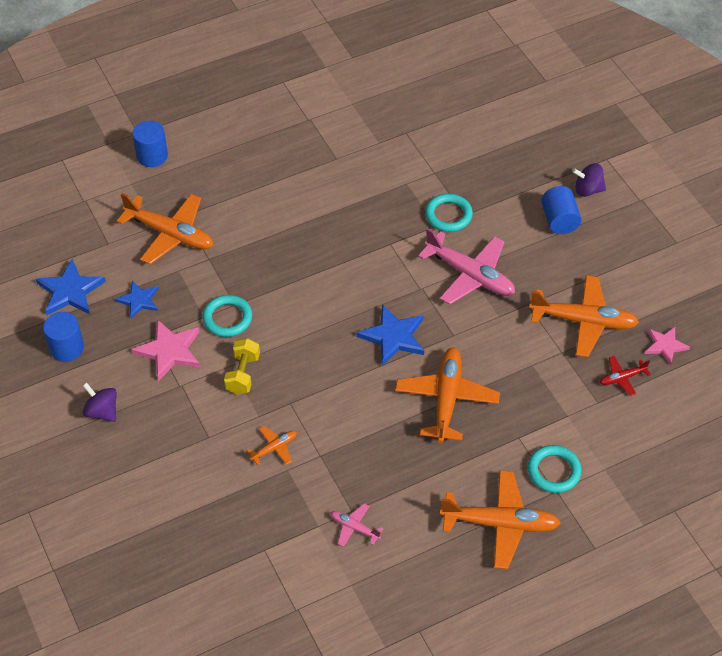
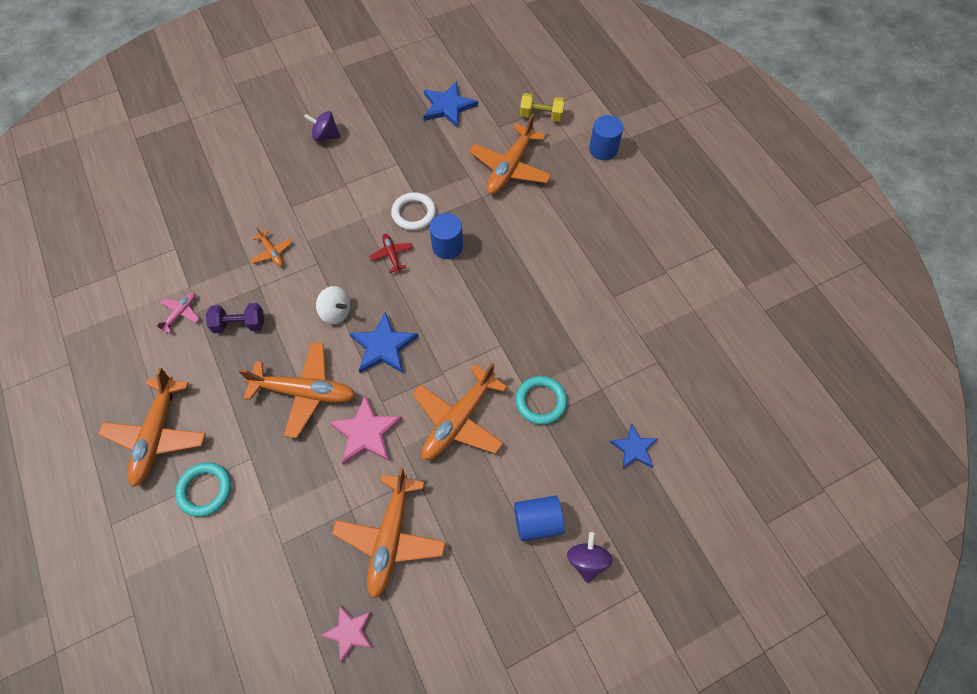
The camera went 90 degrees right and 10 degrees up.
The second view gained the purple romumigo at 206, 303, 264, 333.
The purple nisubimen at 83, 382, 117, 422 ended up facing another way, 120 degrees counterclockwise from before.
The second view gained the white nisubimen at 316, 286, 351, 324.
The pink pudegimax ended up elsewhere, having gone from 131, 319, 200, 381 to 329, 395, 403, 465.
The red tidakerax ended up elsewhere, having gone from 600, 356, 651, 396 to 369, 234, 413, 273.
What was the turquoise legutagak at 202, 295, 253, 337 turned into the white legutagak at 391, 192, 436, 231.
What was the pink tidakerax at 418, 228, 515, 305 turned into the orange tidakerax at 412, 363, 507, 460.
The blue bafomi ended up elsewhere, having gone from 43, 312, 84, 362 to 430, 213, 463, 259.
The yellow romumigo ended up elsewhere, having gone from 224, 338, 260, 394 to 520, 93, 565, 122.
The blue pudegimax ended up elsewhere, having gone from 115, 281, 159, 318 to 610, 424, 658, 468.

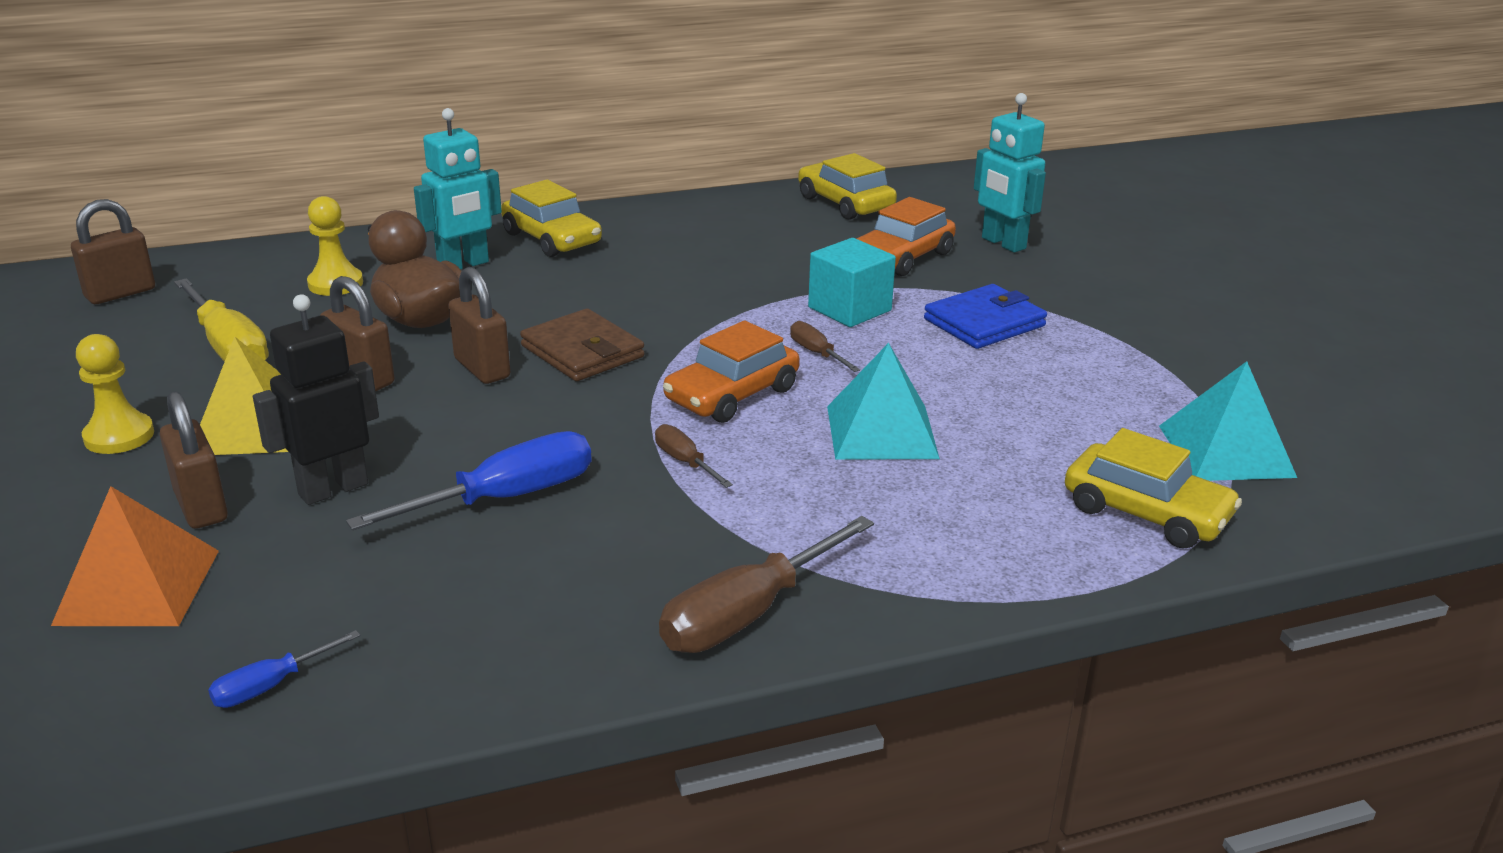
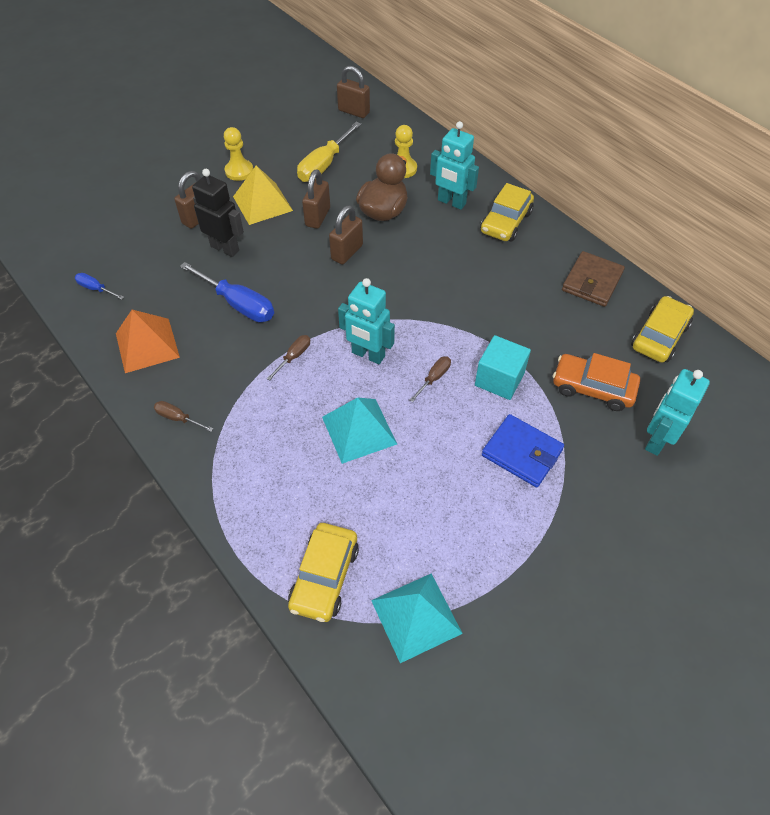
The camera went 70 degrees right and 25 degrees up.
The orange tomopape ended up elsewhere, having gone from 51, 486, 219, 626 to 116, 310, 180, 373.
The size of the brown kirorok at 659, 516, 874, 653 changed by a factor of 0.51.
Where the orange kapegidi stood at 663, 320, 800, 423, the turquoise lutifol came to stand at 338, 278, 395, 364.
The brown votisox ended up elsewhere, having gone from 520, 309, 645, 381 to 562, 251, 625, 307.

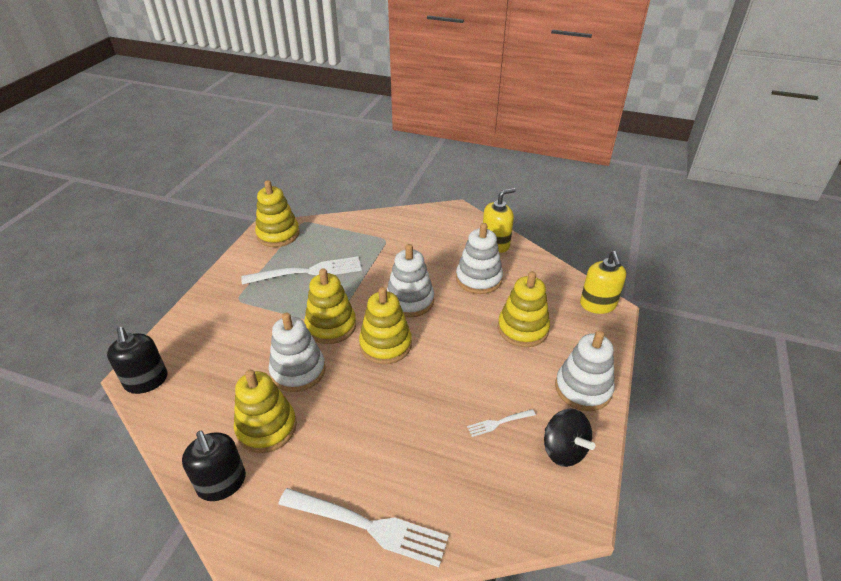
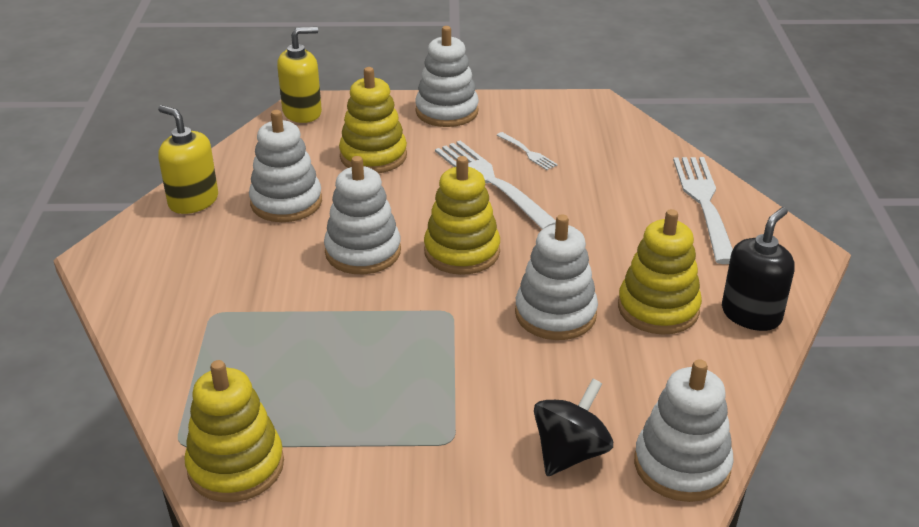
The camera went 110 degrees left and 5 degrees down.
The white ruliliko ended up elsewhere, having gone from 241, 256, 362, 285 to 435, 141, 556, 230.
The black nisubimen ended up elsewhere, having gone from 544, 408, 595, 467 to 534, 379, 613, 476.
Where the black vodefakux stood at 107, 327, 167, 394, the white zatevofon came to stand at 634, 359, 734, 502.
The second view lost the yellow zatevofon at 304, 268, 356, 344.

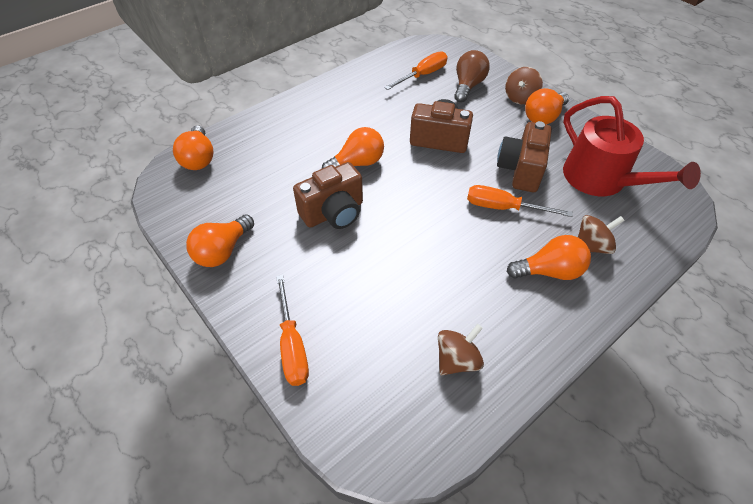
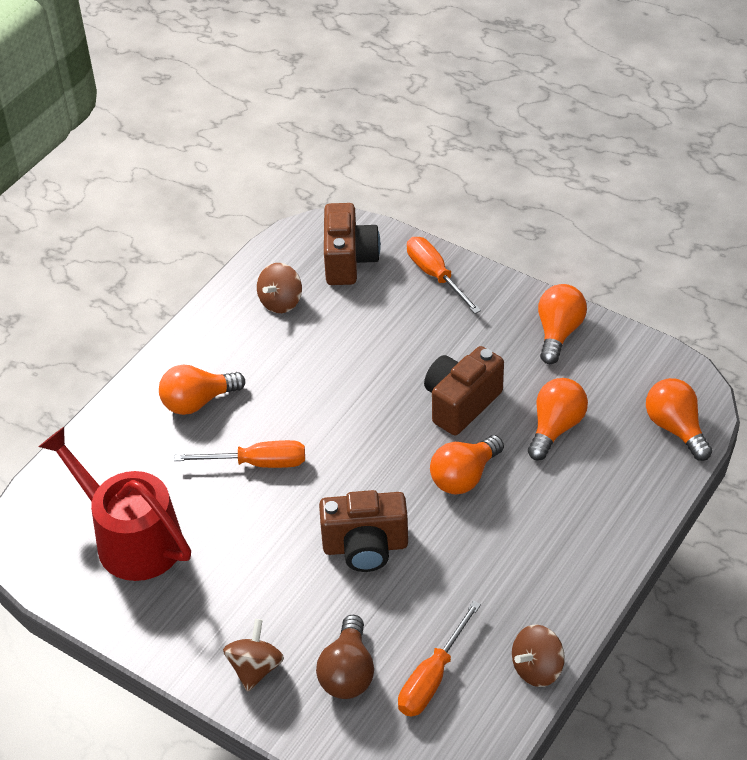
The camera went 165 degrees right and 5 degrees down.
The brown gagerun ended up elsewhere, having gone from 497, 121, 552, 192 to 324, 203, 381, 285.
The brown nisubimen ended up elsewhere, having gone from 578, 215, 625, 254 to 512, 624, 565, 687.
The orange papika ended up elsewhere, having gone from 525, 88, 569, 125 to 528, 378, 588, 461.

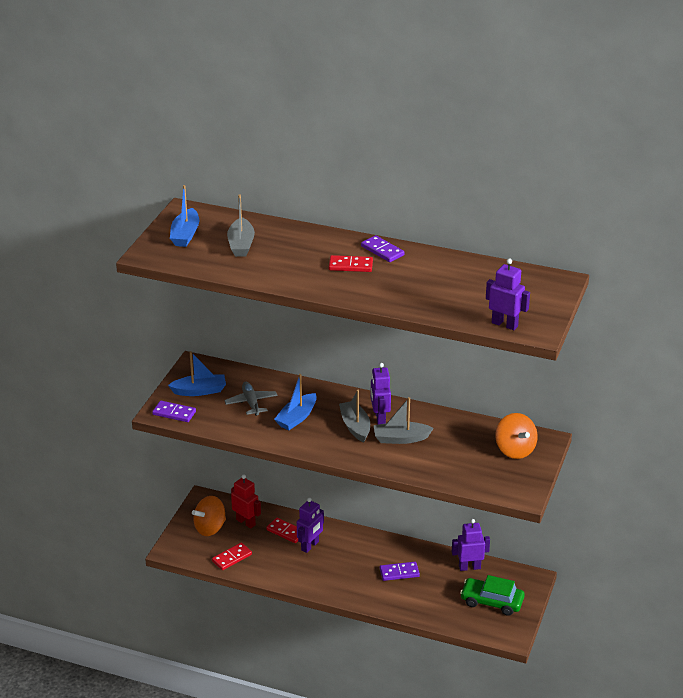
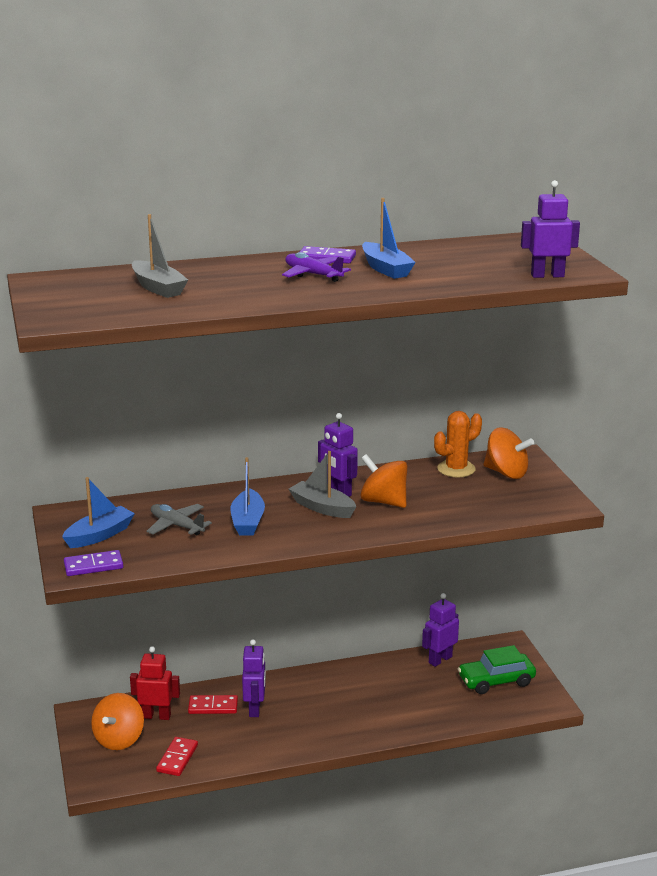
The camera went 35 degrees left and 10 degrees down.
Where the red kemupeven stood at 329, 255, 373, 272, the purple tidakerax came to stand at 282, 252, 351, 282.
Where the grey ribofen stood at 374, 397, 434, 444, the orange nisubimen came to stand at 360, 454, 407, 508.
The blue ribofen ended up elsewhere, having gone from 170, 185, 199, 247 to 362, 198, 416, 279.
The second view gained the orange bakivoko at 434, 411, 482, 477.
The second view lost the purple kemupeven at 380, 562, 420, 581.

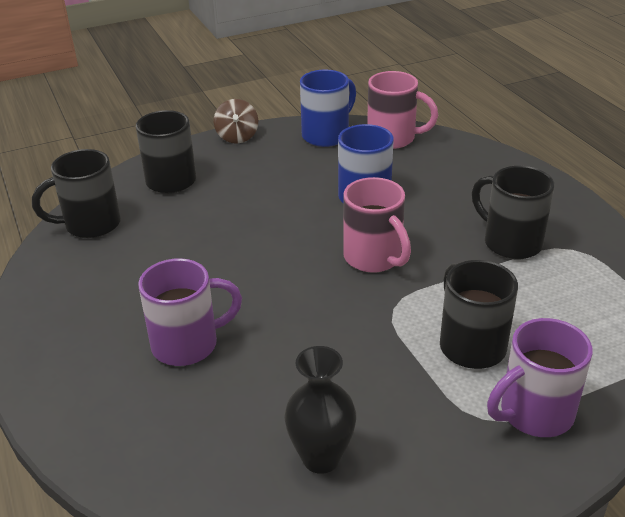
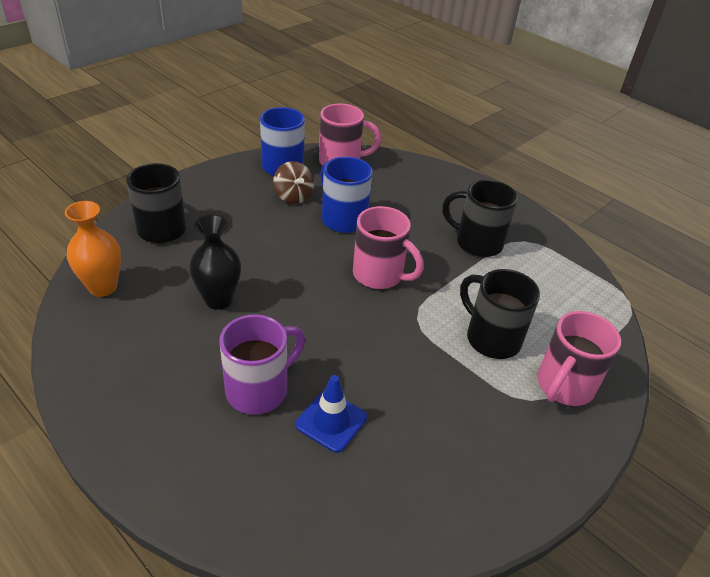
The camera went 25 degrees left and 5 degrees up.
Where the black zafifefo stood at 32, 149, 121, 238, the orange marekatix came to stand at 65, 201, 121, 297.
The black marekatix ended up elsewhere, having gone from 284, 346, 356, 474 to 189, 214, 241, 310.
The brown nisubimen ended up elsewhere, having gone from 214, 99, 258, 143 to 273, 161, 314, 204.
The second view gained the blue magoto at 295, 375, 367, 453.
What was the purple zafifefo at 487, 318, 593, 437 turned into the pink zafifefo at 537, 311, 621, 406.

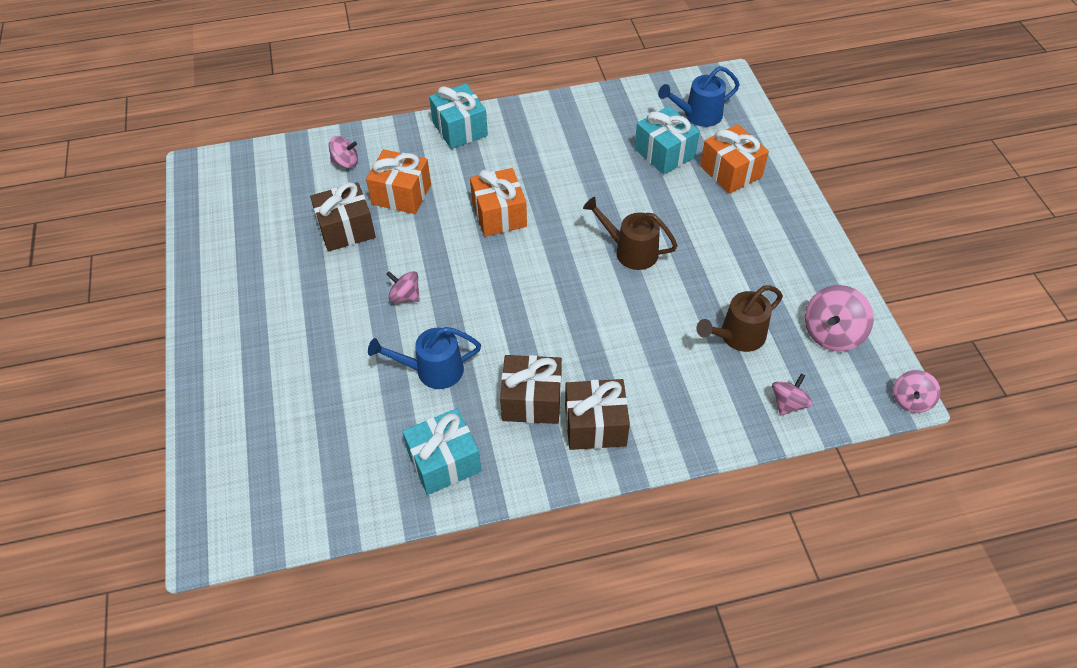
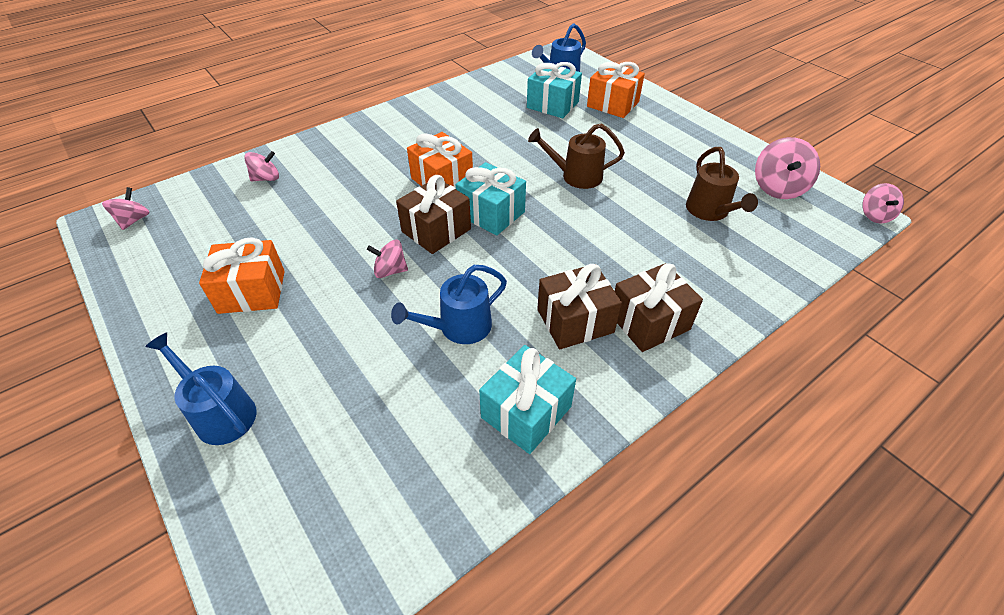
The camera went 25 degrees left and 5 degrees down.
The pink nisubimen ended up elsewhere, having gone from 772, 374, 812, 416 to 102, 187, 150, 230.
The second view gained the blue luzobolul at 145, 332, 257, 445.
The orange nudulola ended up elsewhere, having gone from 366, 149, 431, 214 to 199, 237, 285, 314.
The brown nudulola ended up elsewhere, having gone from 310, 182, 376, 251 to 396, 175, 471, 254.
The turquoise nudulola ended up elsewhere, having gone from 429, 84, 488, 149 to 456, 162, 526, 236.
The brown luzobolul at 696, 285, 783, 352 ended up facing another way, 45 degrees counterclockwise from before.

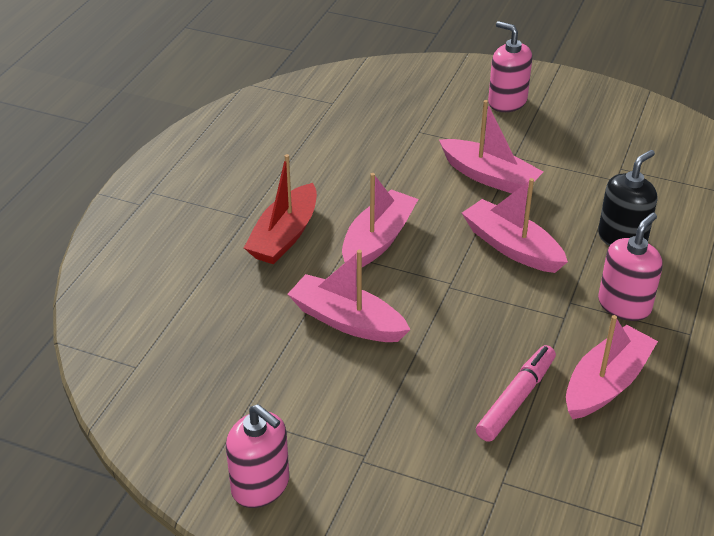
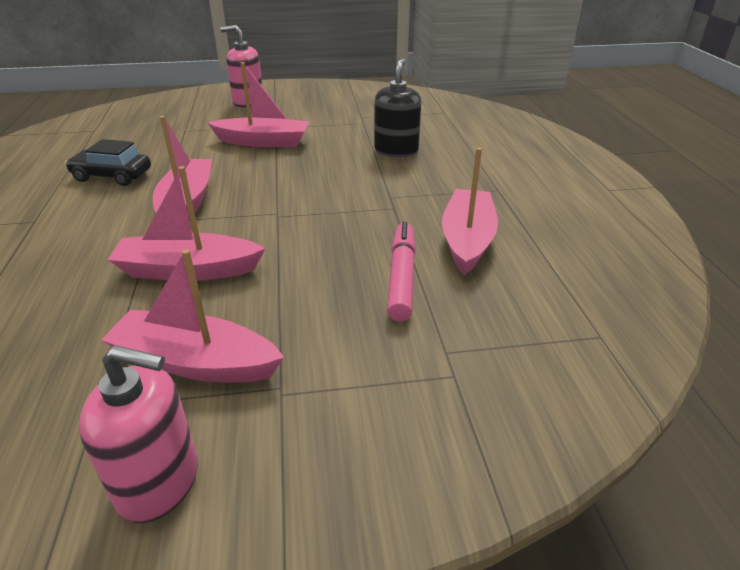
The camera went 30 degrees left and 5 degrees down.
The second view gained the black kapegidi at 65, 139, 151, 186.
The pink ribofen ended up elsewhere, having gone from 462, 178, 568, 273 to 101, 249, 284, 382.
The second view lost the red ribofen at 244, 154, 317, 264.
The second view lost the pink vodefakux at 598, 213, 663, 321.

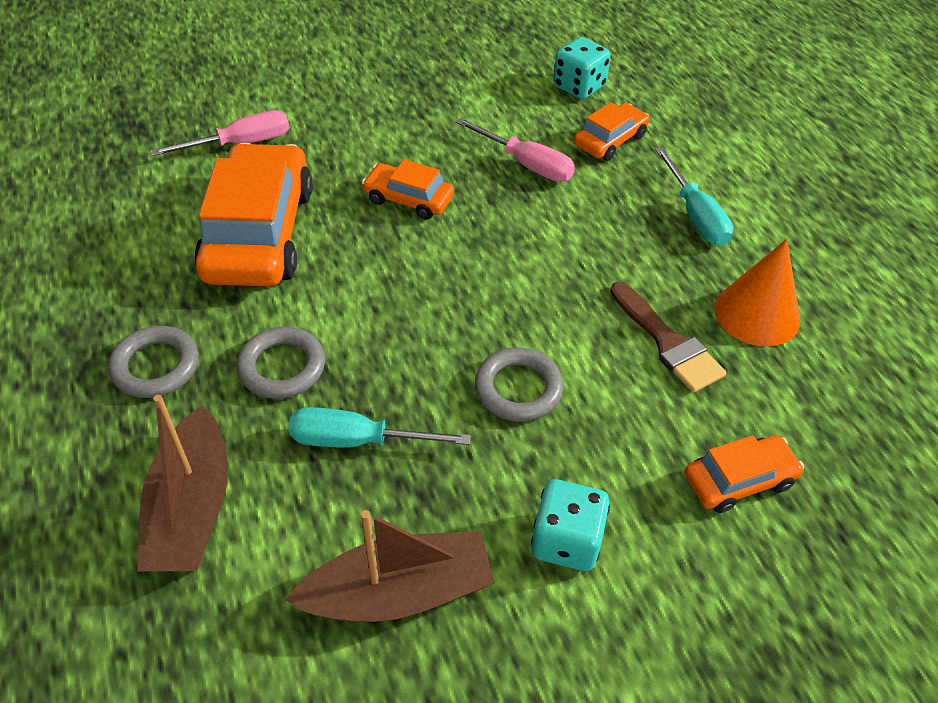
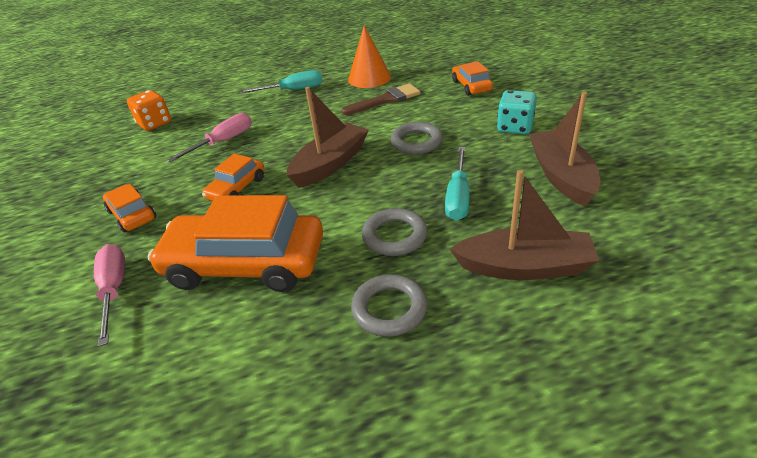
The camera went 80 degrees left and 10 degrees down.
The orange kapegidi ended up elsewhere, having gone from 574, 102, 650, 161 to 103, 184, 156, 233.
What was the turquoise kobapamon at 553, 37, 611, 99 turned into the orange kobapamon at 127, 90, 171, 131.
The second view gained the brown ribofen at 287, 87, 369, 187.

